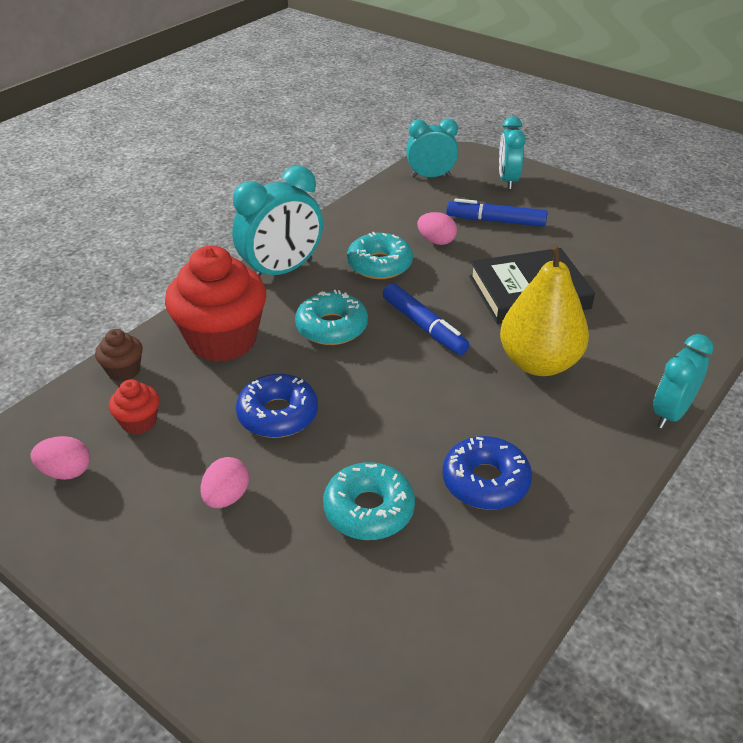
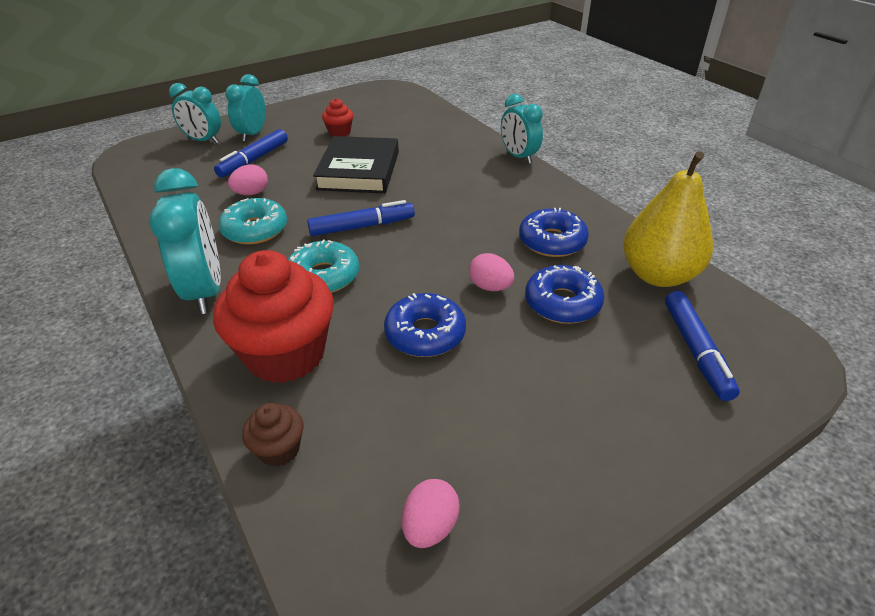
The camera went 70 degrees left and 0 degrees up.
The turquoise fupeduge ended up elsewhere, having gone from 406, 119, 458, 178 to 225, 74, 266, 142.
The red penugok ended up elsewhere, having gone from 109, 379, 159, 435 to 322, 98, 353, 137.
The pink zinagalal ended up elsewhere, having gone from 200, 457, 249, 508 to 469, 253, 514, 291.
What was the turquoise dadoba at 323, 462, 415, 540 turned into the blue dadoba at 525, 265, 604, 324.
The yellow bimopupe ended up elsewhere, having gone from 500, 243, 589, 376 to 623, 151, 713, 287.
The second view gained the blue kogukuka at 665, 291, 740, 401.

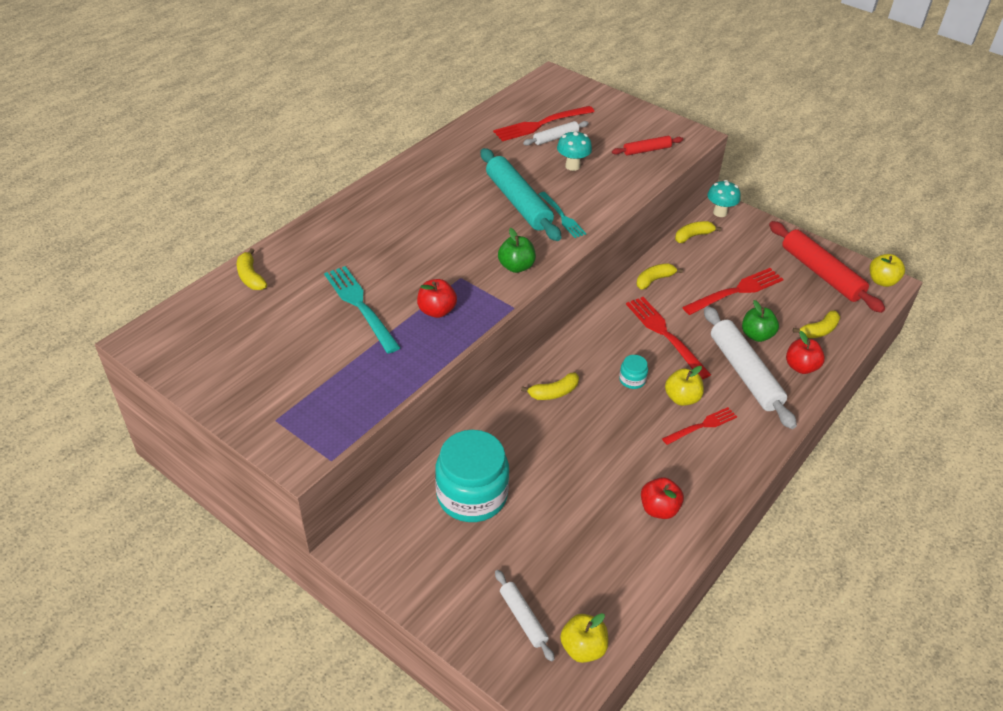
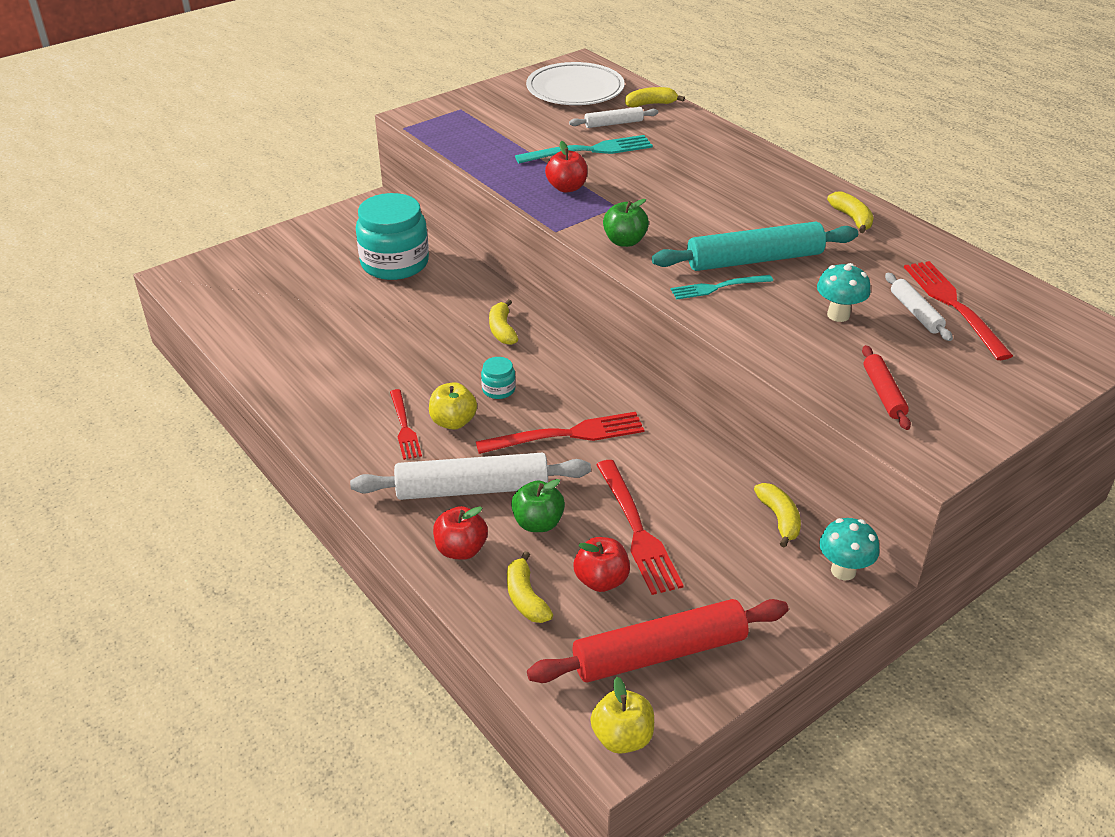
The camera went 105 degrees right and 5 degrees down.
The second view gained the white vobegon at 526, 62, 624, 105.
The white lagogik ended up elsewhere, having gone from 495, 570, 555, 662 to 569, 107, 658, 128.
The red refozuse ended up elsewhere, having gone from 641, 477, 684, 519 to 574, 537, 630, 592.
The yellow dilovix ended up elsewhere, having gone from 636, 263, 683, 290 to 827, 191, 874, 233.
The second view lost the yellow refozuse at 560, 613, 608, 663.

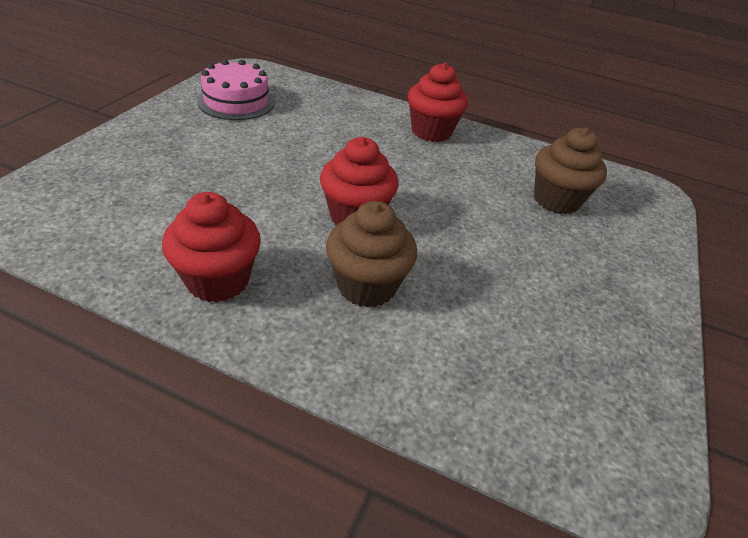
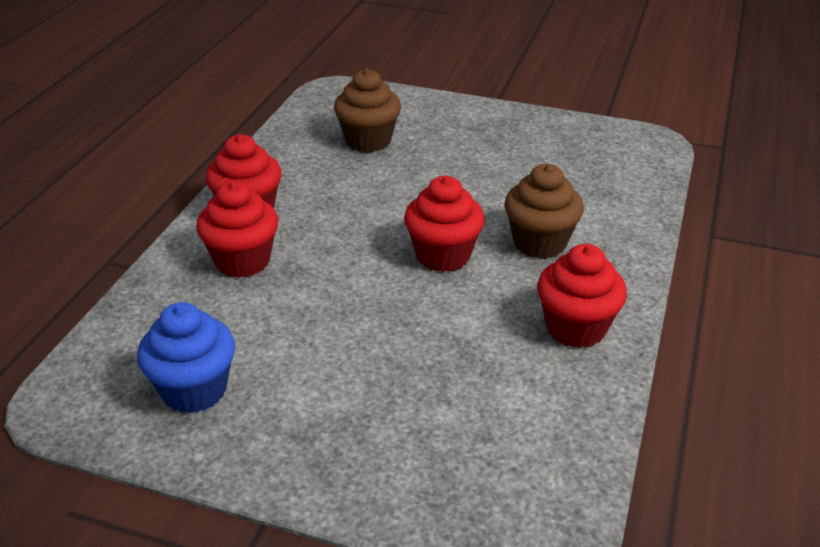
The camera went 90 degrees left and 5 degrees down.
Where the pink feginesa stood at 197, 59, 275, 120, the blue penugok came to stand at 137, 302, 235, 414.
The second view gained the red penugok at 196, 181, 278, 278.

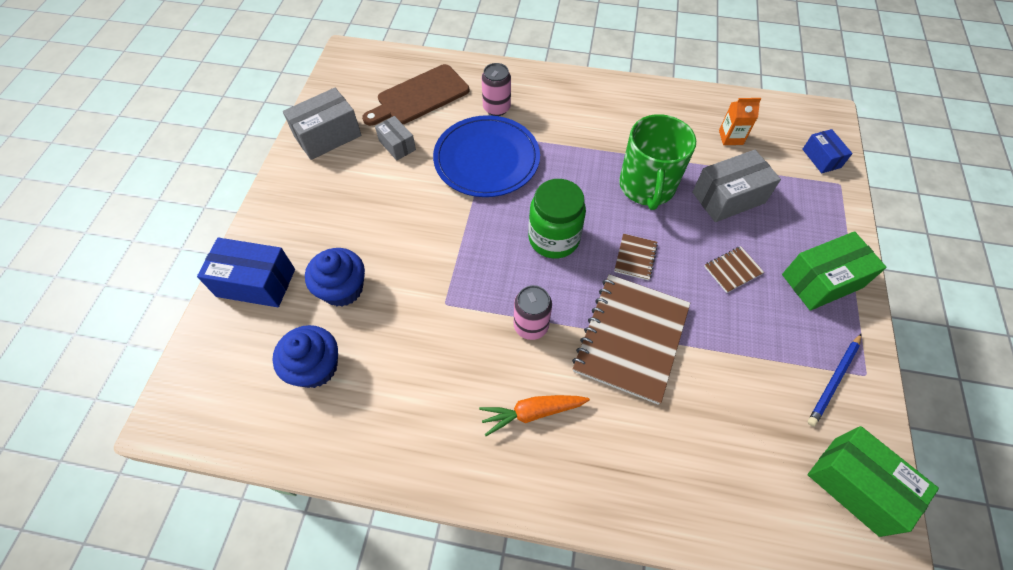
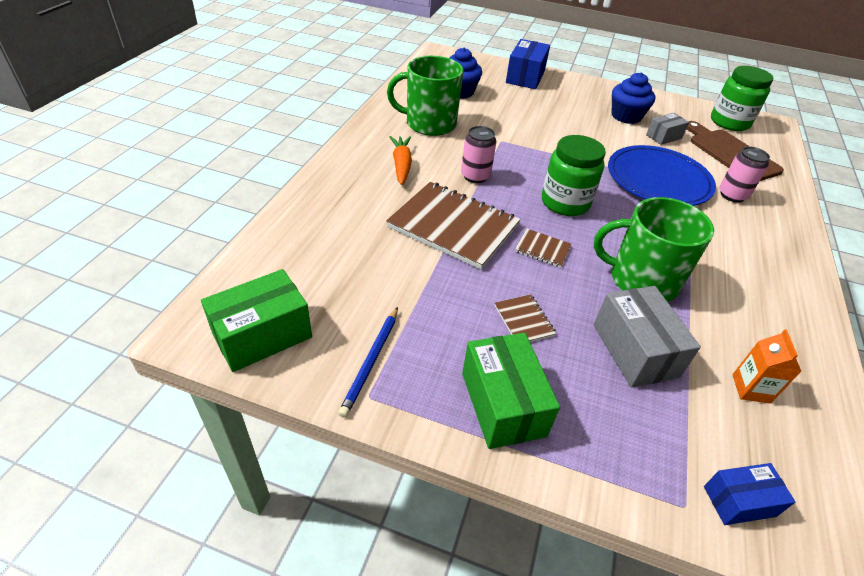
The camera went 95 degrees right and 15 degrees down.
The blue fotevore at 807, 333, 862, 427 ended up facing another way, 120 degrees counterclockwise from before.
The second view gained the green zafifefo at 387, 56, 464, 136.
The blue penugok ended up elsewhere, having gone from 305, 248, 365, 306 to 612, 72, 656, 124.
The second view gained the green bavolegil at 711, 66, 773, 131.
The second view lost the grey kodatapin at 283, 88, 361, 160.

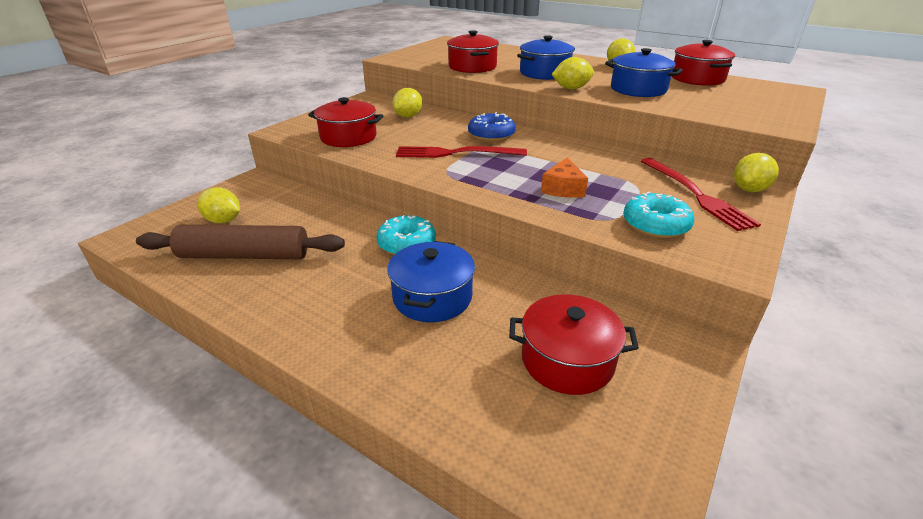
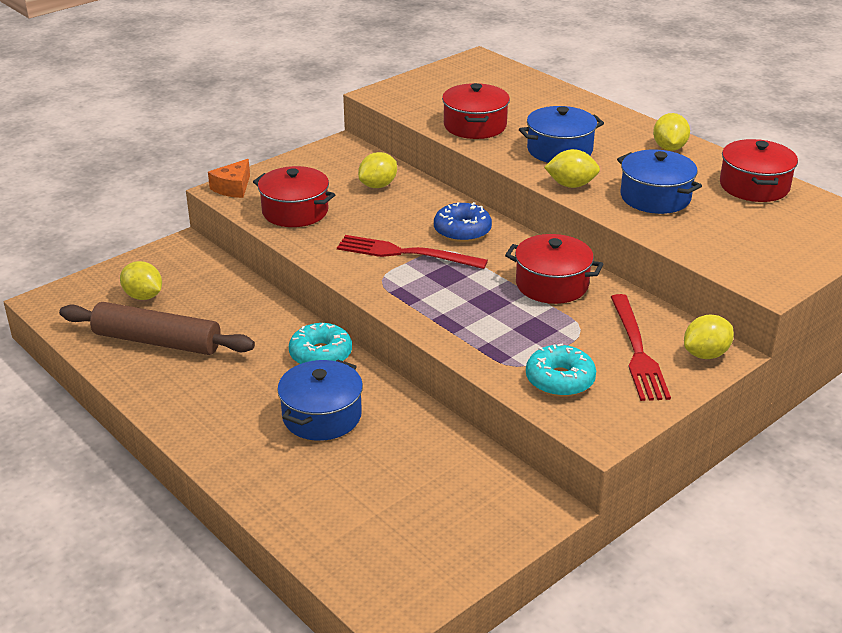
The camera went 15 degrees right and 0 degrees up.
The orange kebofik ended up elsewhere, having gone from 541, 157, 588, 198 to 208, 159, 250, 198.
The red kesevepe ended up elsewhere, having gone from 509, 294, 639, 395 to 505, 234, 603, 304.

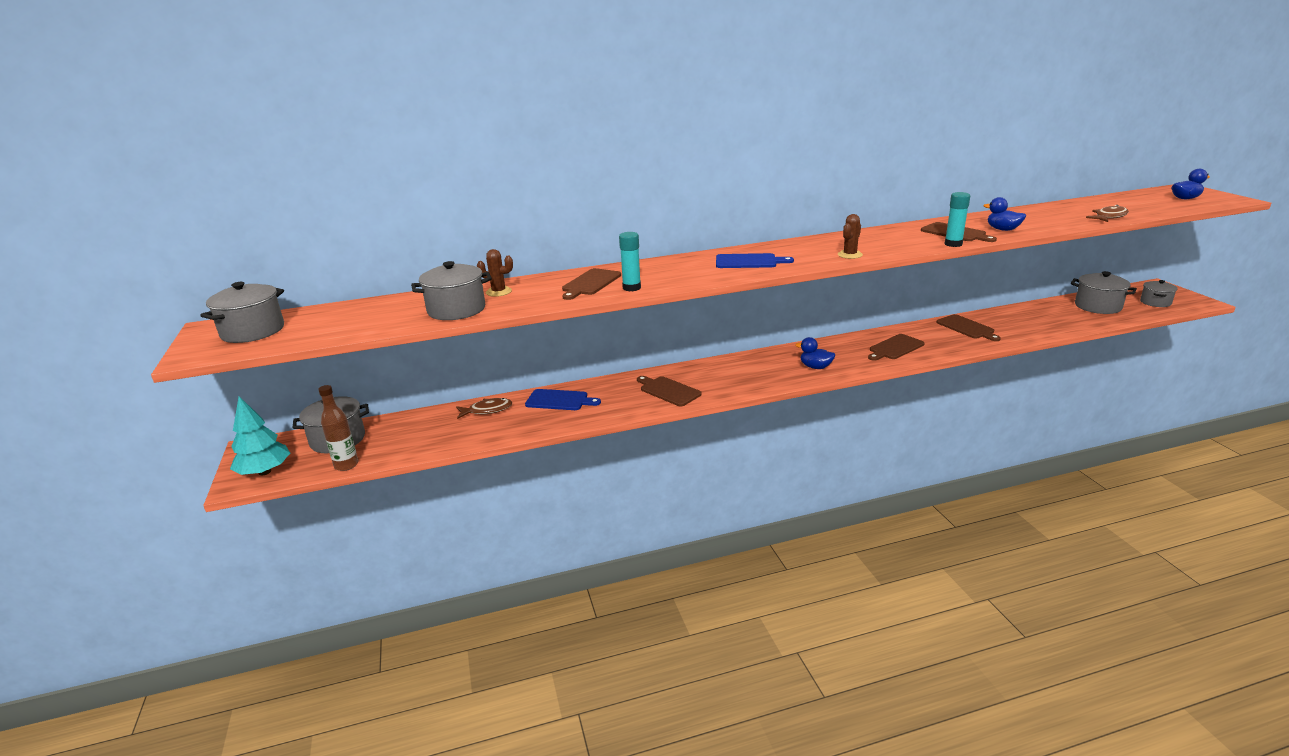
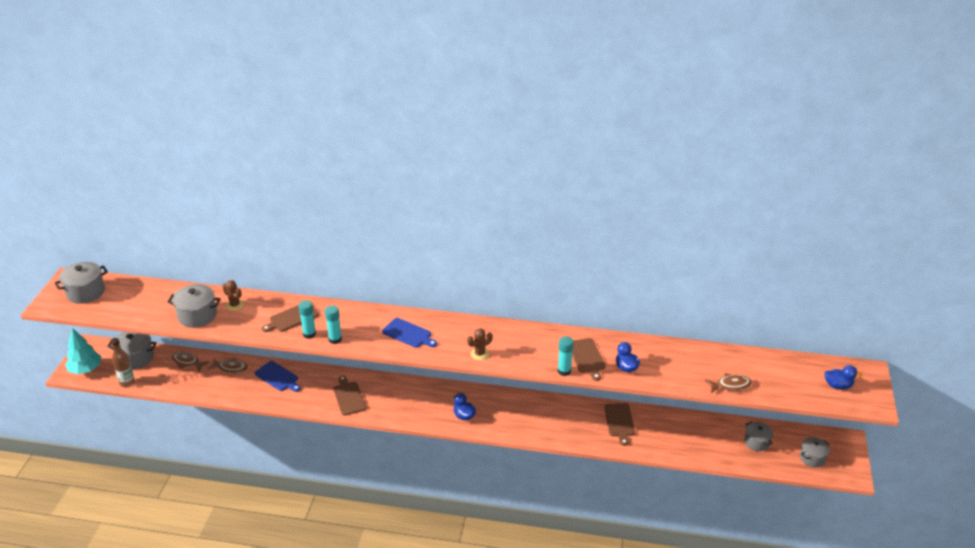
The camera went 25 degrees right and 10 degrees up.
The second view gained the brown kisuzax at 172, 352, 209, 371.
The second view gained the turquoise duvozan at 325, 305, 342, 344.
The size of the grey kesevepe at 1071, 271, 1137, 314 changed by a factor of 0.65.
The second view lost the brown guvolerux at 868, 334, 925, 361.

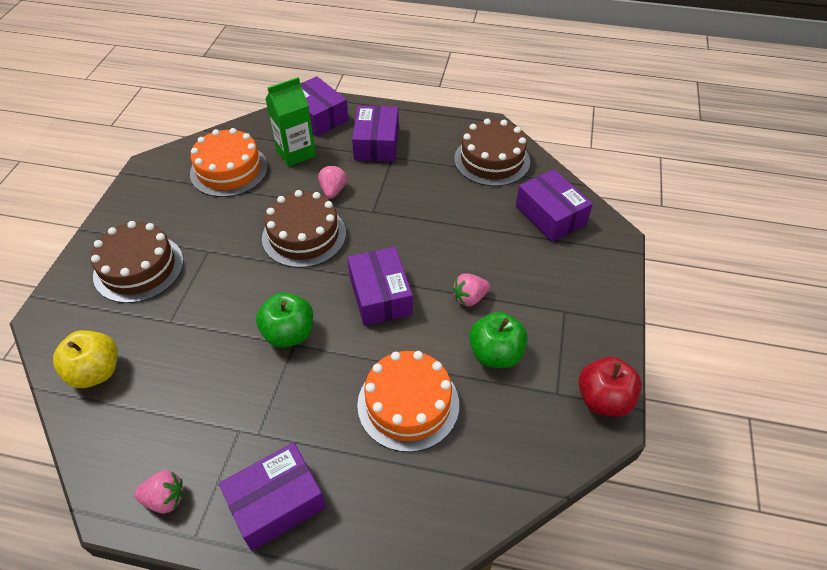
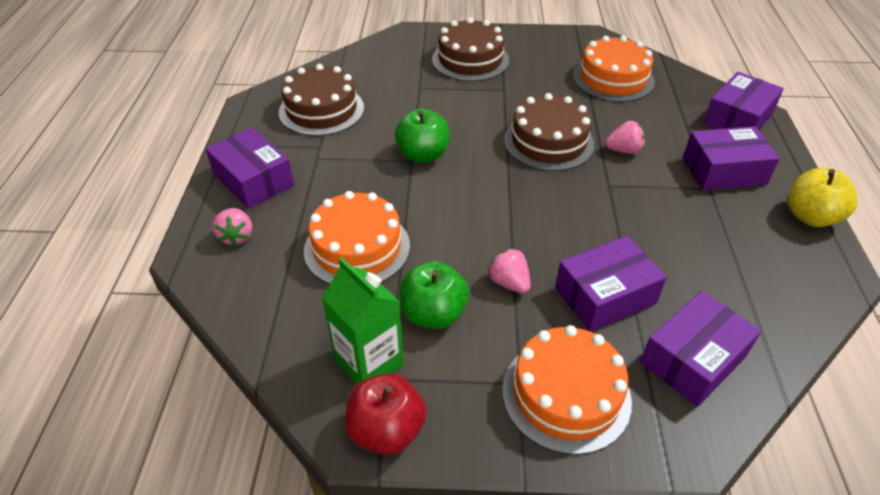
The camera went 80 degrees right and 5 degrees down.
The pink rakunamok ended up elsewhere, having gone from 134, 470, 183, 514 to 212, 208, 253, 246.
The brown feginesa ended up elsewhere, having gone from 454, 118, 530, 186 to 279, 64, 364, 136.
The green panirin ended up elsewhere, having gone from 266, 77, 316, 167 to 322, 257, 404, 384.
The second view gained the orange feginesa at 502, 325, 632, 455.
The purple kodatapin ended up elsewhere, having gone from 347, 247, 413, 326 to 555, 236, 667, 332.
The yellow refozuse ended up elsewhere, having gone from 53, 330, 118, 388 to 788, 168, 857, 227.

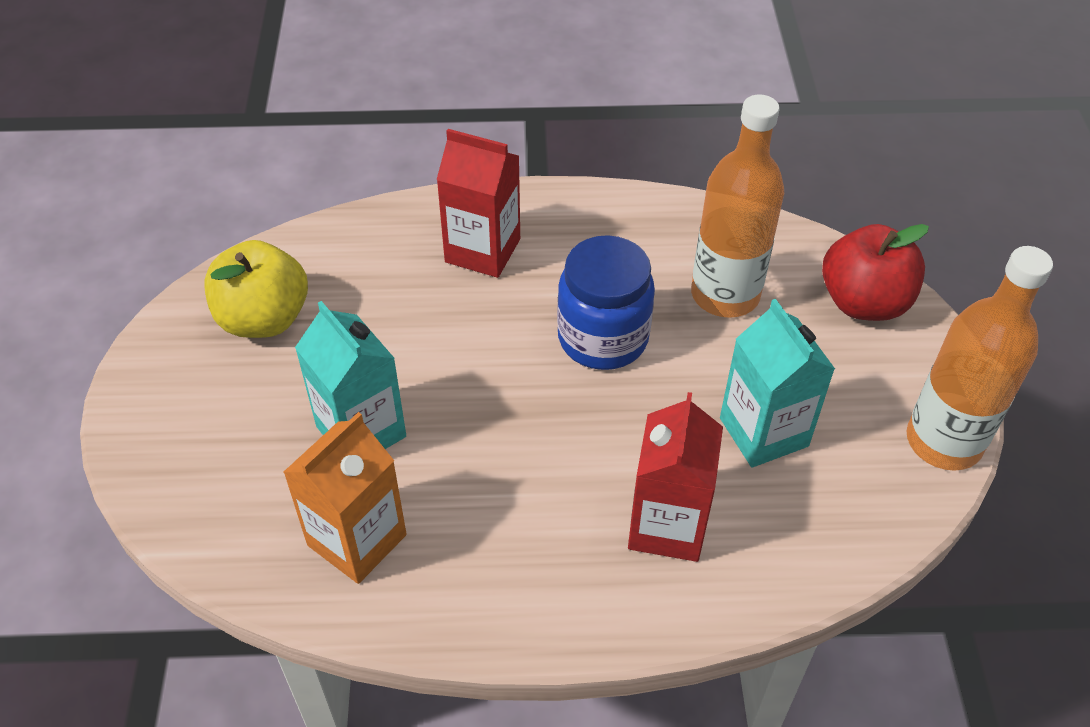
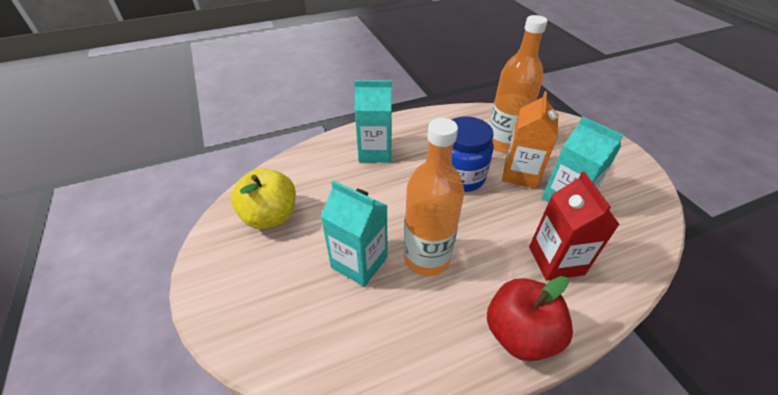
The camera went 20 degrees left and 5 degrees down.
What was the red panirin at 437, 129, 520, 278 turned into the turquoise panirin at 354, 80, 392, 163.
The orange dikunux ended up elsewhere, having gone from 907, 246, 1053, 471 to 404, 118, 464, 276.
The red refozuse ended up elsewhere, having gone from 822, 224, 929, 321 to 487, 276, 573, 361.
The orange panirin ended up elsewhere, having gone from 283, 412, 406, 584 to 502, 91, 558, 189.

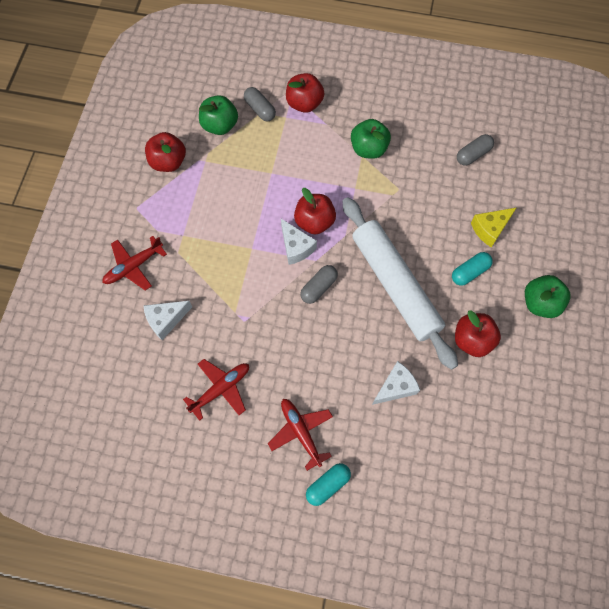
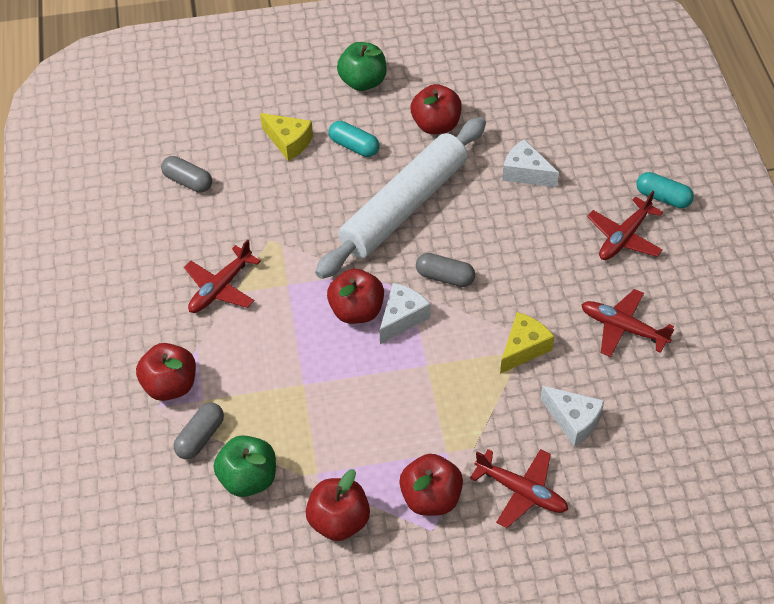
The camera went 110 degrees left and 15 degrees down.
Where the green refozuse stood at 351, 119, 391, 159, the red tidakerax came to stand at 184, 239, 261, 313.
The second view gained the red refozuse at 399, 454, 463, 516.
The second view gained the yellow kebofik at 500, 312, 555, 374.

